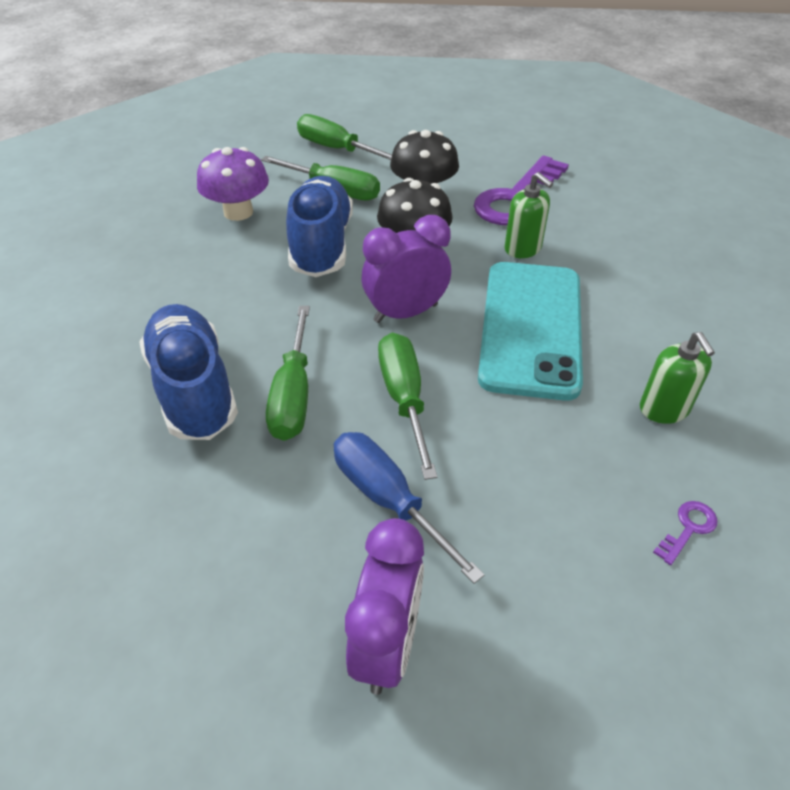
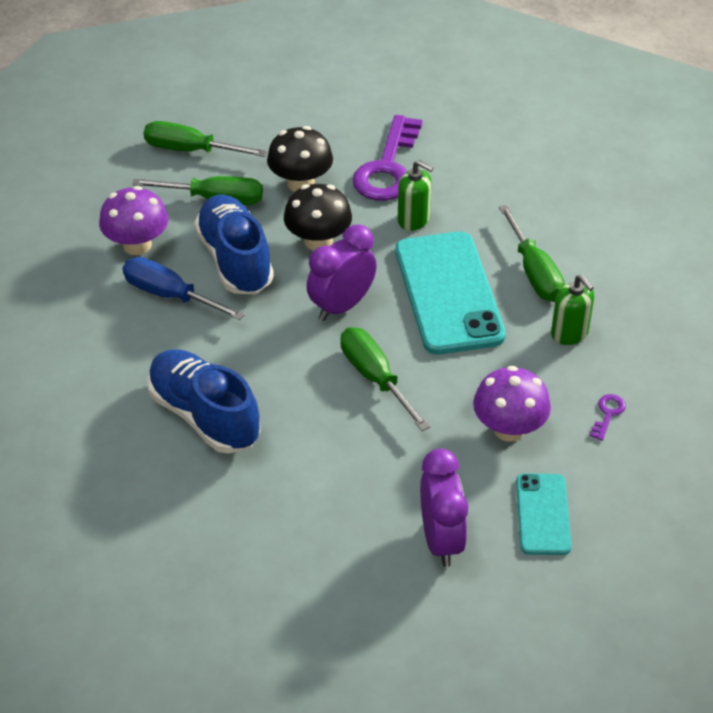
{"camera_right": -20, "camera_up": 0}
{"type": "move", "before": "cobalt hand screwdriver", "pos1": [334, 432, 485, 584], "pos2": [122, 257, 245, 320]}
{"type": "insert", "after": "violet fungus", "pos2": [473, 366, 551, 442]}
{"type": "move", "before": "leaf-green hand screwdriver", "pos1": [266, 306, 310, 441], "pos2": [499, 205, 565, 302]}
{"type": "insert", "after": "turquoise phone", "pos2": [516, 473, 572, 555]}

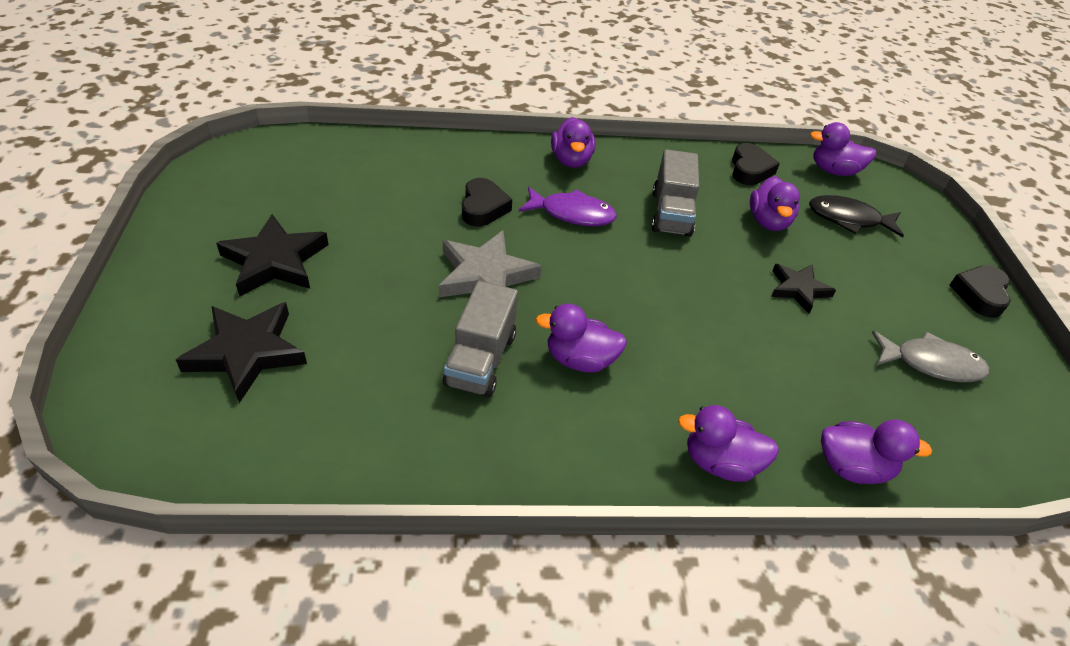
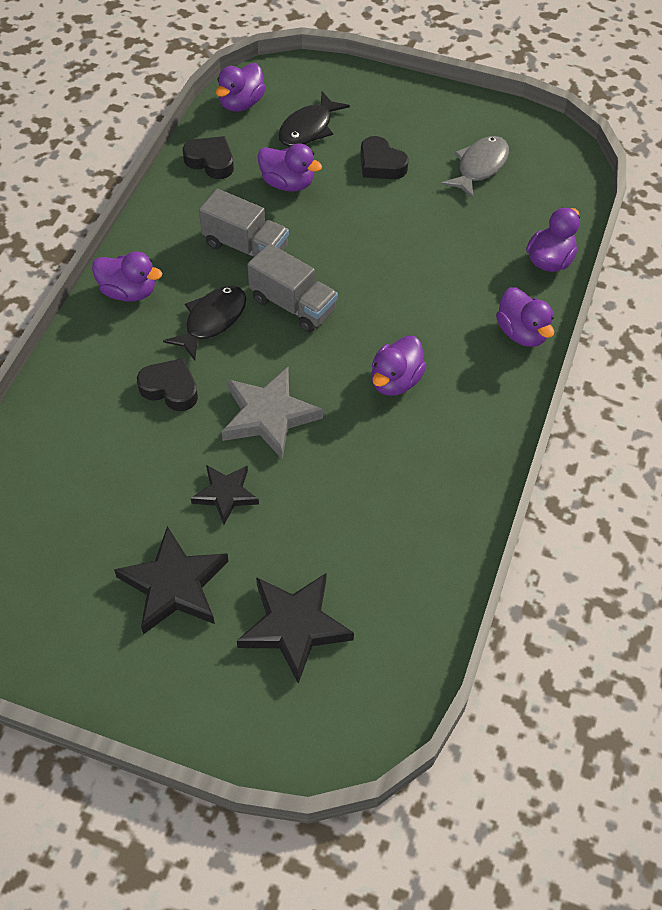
{"camera_right": -65, "camera_up": 10}
{"type": "recolor", "before": "violet fish", "after": "ebony fish", "pos1": [518, 187, 617, 226], "pos2": [163, 286, 246, 361]}
{"type": "move", "before": "ebony star", "pos1": [771, 264, 836, 313], "pos2": [191, 465, 259, 525]}
{"type": "move", "before": "grey truck", "pos1": [443, 281, 518, 397], "pos2": [247, 243, 338, 332]}
{"type": "move", "before": "ebony heart shape", "pos1": [949, 265, 1011, 318], "pos2": [360, 136, 409, 179]}
{"type": "rotate", "before": "violet toy duck", "pos1": [678, 405, 779, 482], "pos2": [496, 287, 554, 347], "turn": -60}

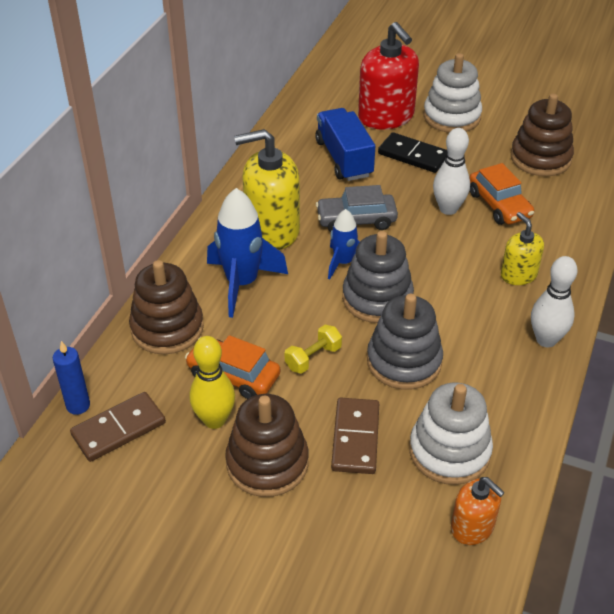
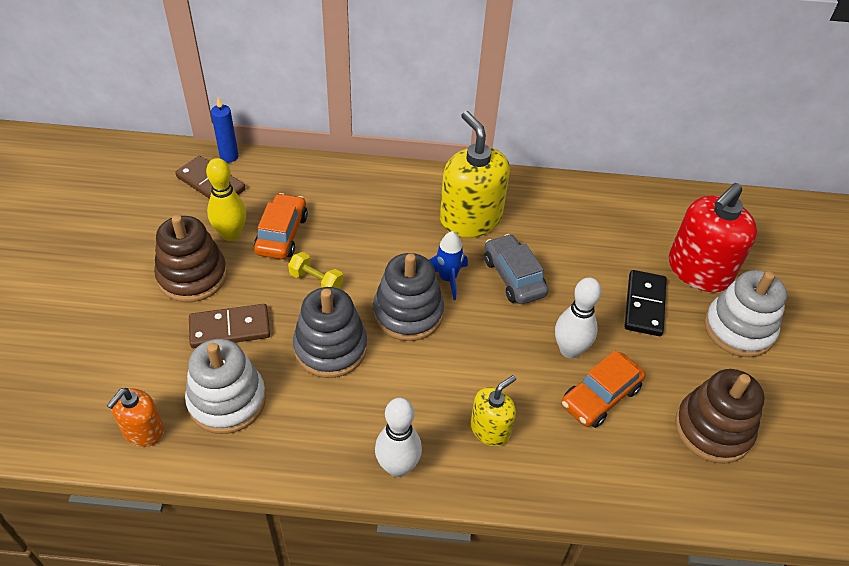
{"camera_right": 70, "camera_up": 5}
{"type": "delete", "before": "dark brown ring stacker", "pos1": [129, 260, 204, 354]}
{"type": "delete", "before": "cobalt rocket", "pos1": [207, 188, 288, 318]}
{"type": "delete", "before": "cobalt truck", "pos1": [315, 108, 375, 181]}

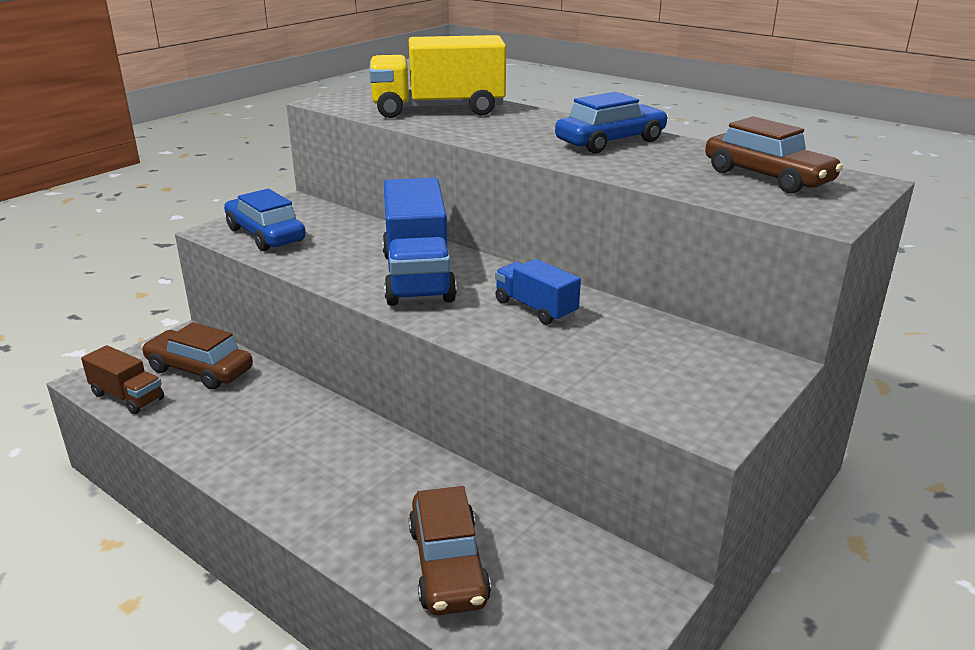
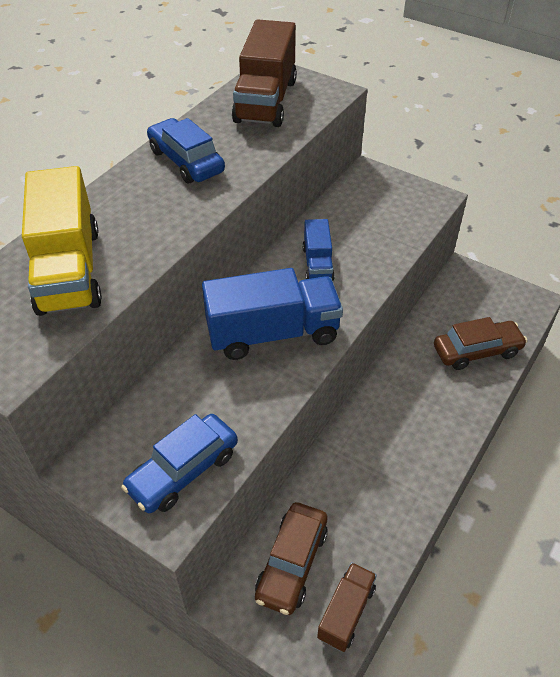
{"camera_right": -95, "camera_up": 20}
{"type": "replace", "before": "dark brown automobile", "after": "dark brown truck", "pos1": [705, 116, 843, 194], "pos2": [232, 19, 297, 127]}
{"type": "rotate", "before": "cobalt truck", "pos1": [495, 259, 581, 325], "pos2": [302, 219, 335, 281], "turn": -45}

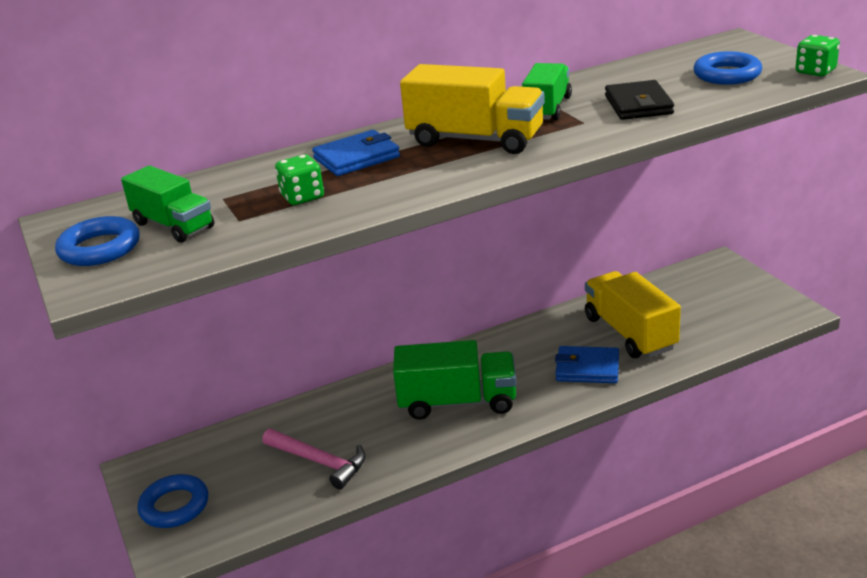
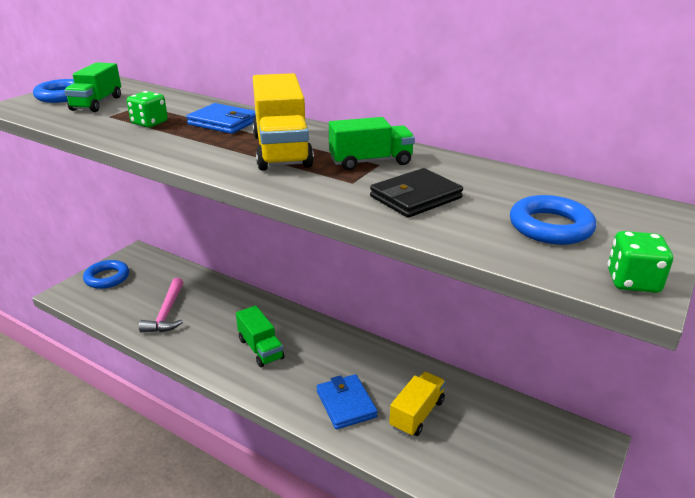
{"camera_right": 55, "camera_up": 0}
{"type": "resize", "before": "leaf-green truck", "pos1": [393, 340, 516, 420], "pos2": [236, 306, 284, 367], "scale": 0.65}
{"type": "resize", "before": "bright yellow truck", "pos1": [585, 271, 681, 358], "pos2": [389, 372, 446, 437], "scale": 0.65}

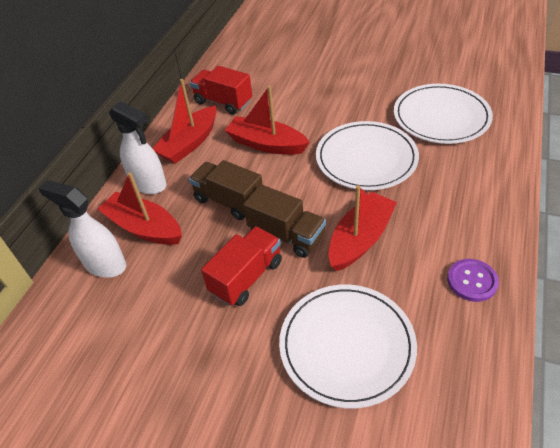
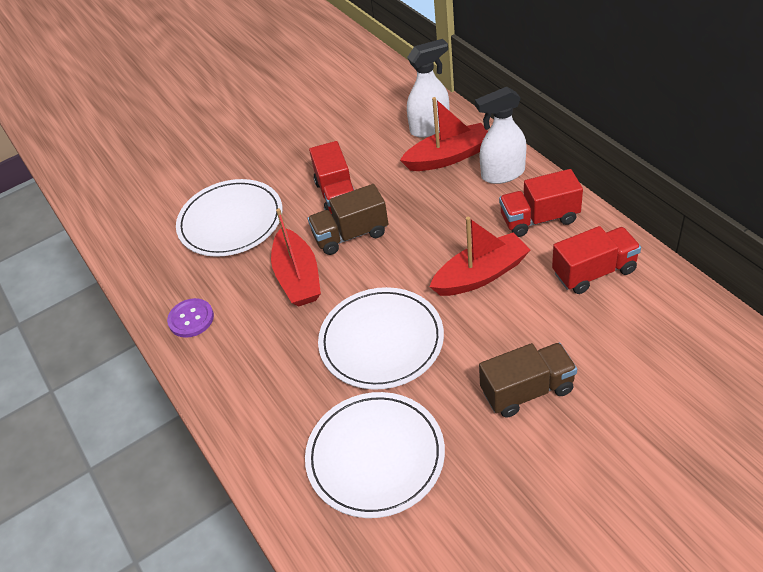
{"camera_right": 130, "camera_up": 0}
{"type": "move", "before": "dark brown truck", "pos1": [189, 160, 263, 220], "pos2": [479, 343, 577, 418]}
{"type": "replace", "before": "red boat", "after": "red truck", "pos1": [153, 79, 217, 164], "pos2": [499, 169, 583, 237]}

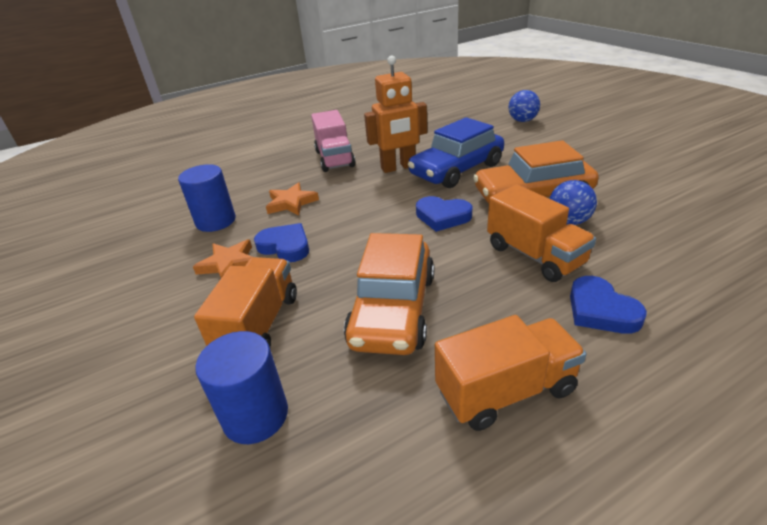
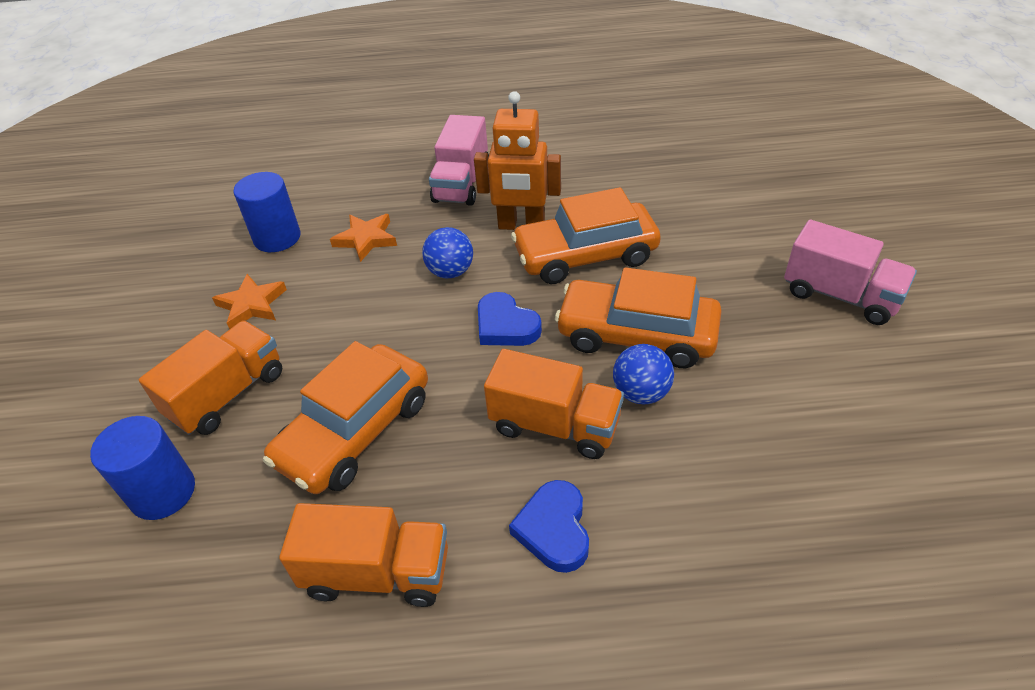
{"camera_right": 25, "camera_up": 10}
{"type": "move", "before": "cobalt ball", "pos1": [508, 90, 540, 122], "pos2": [422, 227, 473, 278]}
{"type": "rotate", "before": "orange truck", "pos1": [487, 185, 596, 282], "pos2": [484, 349, 624, 459], "turn": -60}
{"type": "recolor", "before": "cobalt automobile", "after": "orange automobile", "pos1": [408, 117, 504, 188], "pos2": [511, 187, 661, 284]}
{"type": "insert", "after": "rose-pink truck", "pos2": [784, 220, 917, 325]}
{"type": "delete", "before": "cobalt heart shape", "pos1": [254, 223, 309, 262]}

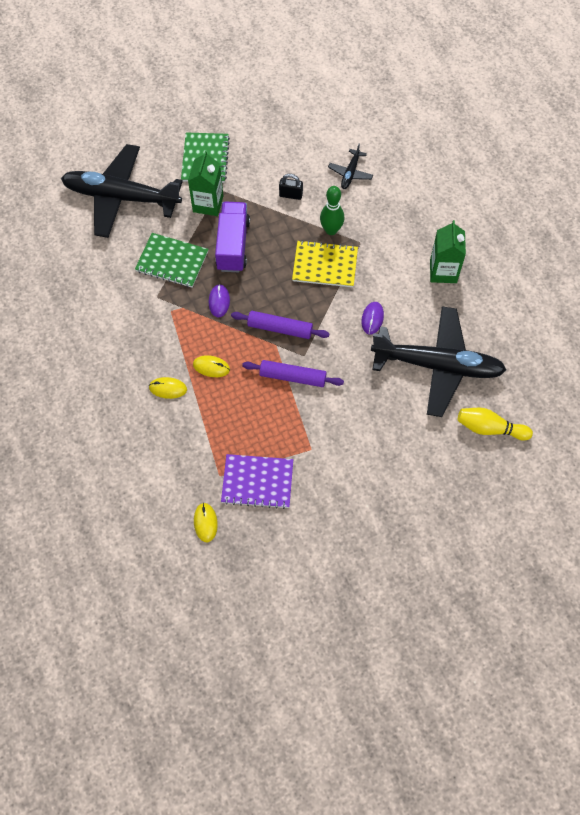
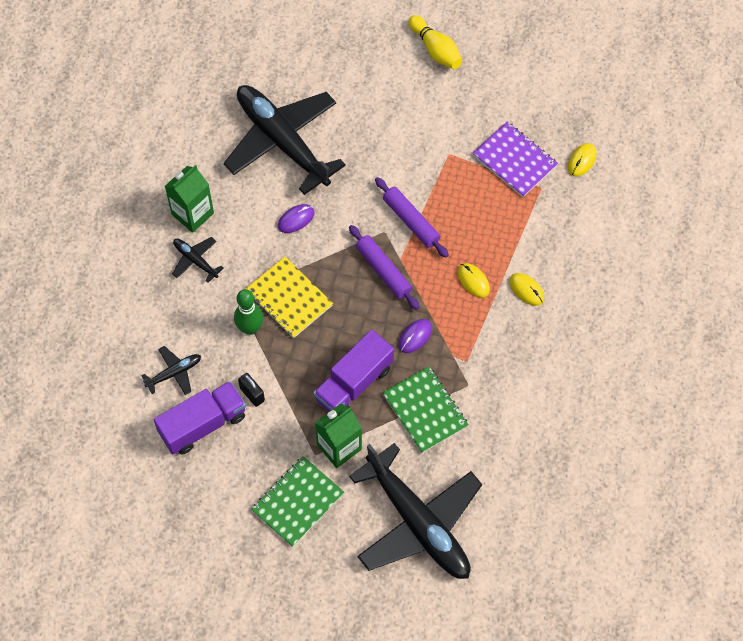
{"camera_right": -140, "camera_up": 0}
{"type": "insert", "after": "violet truck", "pos2": [154, 381, 246, 454]}
{"type": "insert", "after": "ebony toy plane", "pos2": [172, 237, 224, 283]}
{"type": "move", "before": "bright yellow skittle", "pos1": [457, 408, 533, 441], "pos2": [408, 15, 462, 69]}

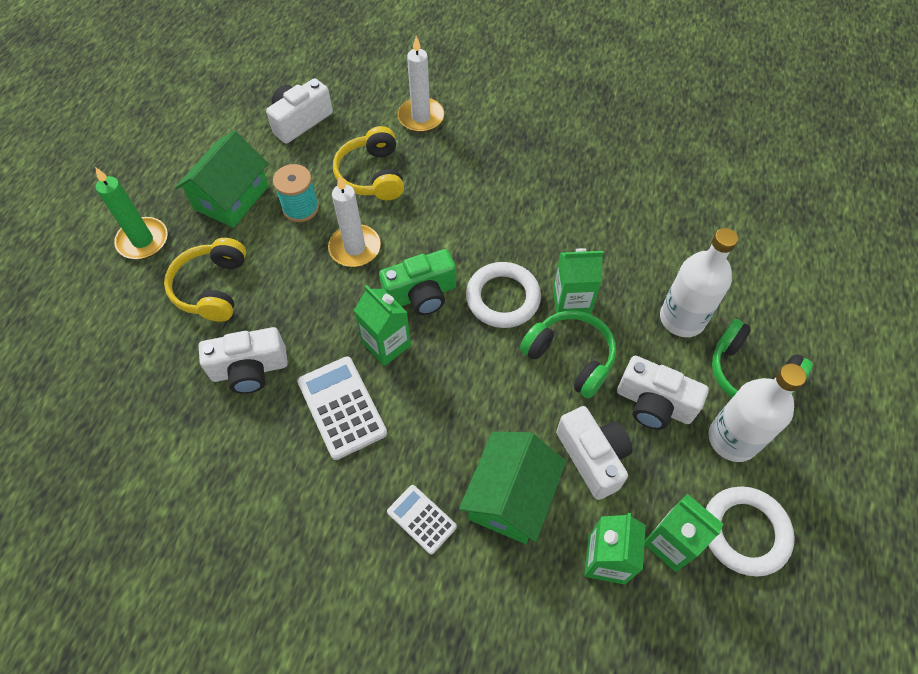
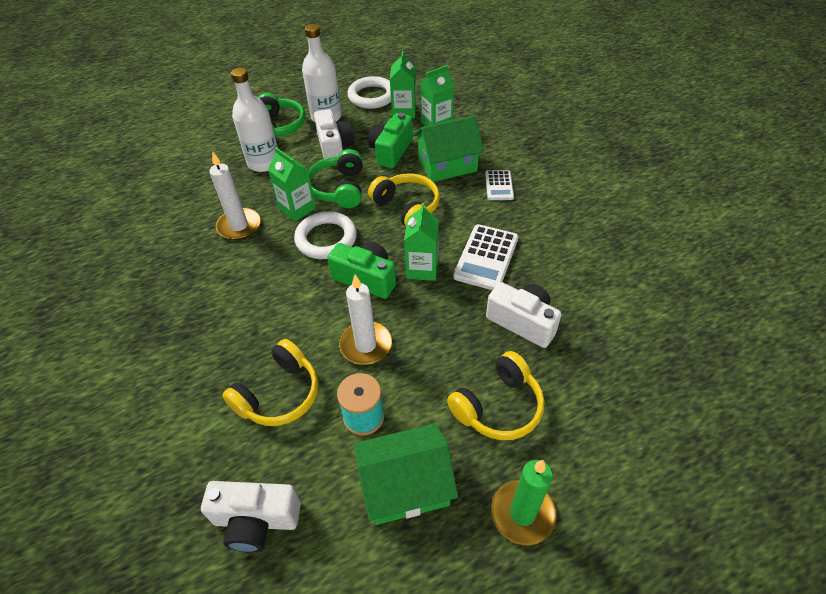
{"camera_right": -130, "camera_up": -10}
{"type": "move", "before": "white wax candle", "pos1": [398, 36, 444, 132], "pos2": [209, 151, 261, 240]}
{"type": "recolor", "before": "white compact camera", "after": "leaf-green compact camera", "pos1": [556, 406, 632, 500], "pos2": [368, 113, 413, 168]}
{"type": "insert", "after": "bright yellow headset", "pos2": [368, 173, 440, 226]}

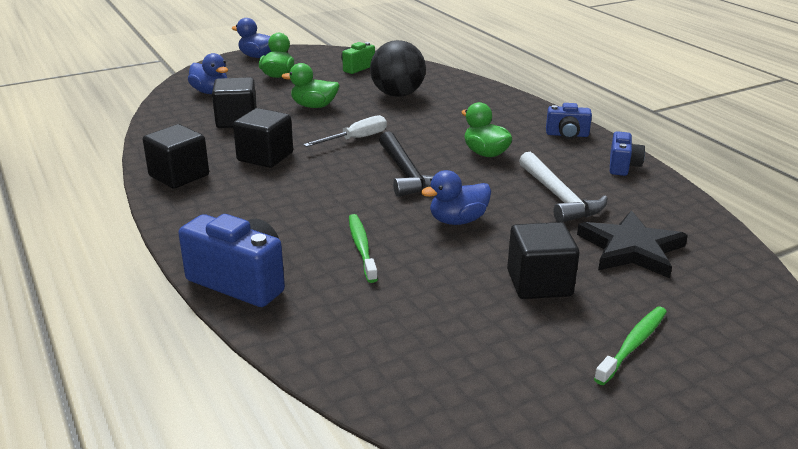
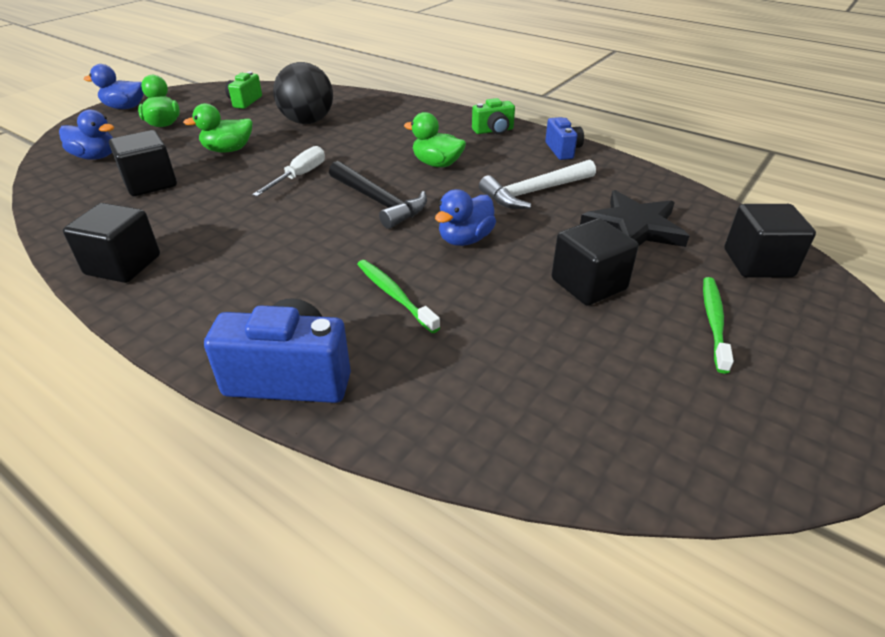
{"camera_right": -25, "camera_up": 10}
{"type": "recolor", "before": "cobalt compact camera", "after": "leaf-green compact camera", "pos1": [546, 103, 592, 139], "pos2": [472, 98, 515, 135]}
{"type": "rotate", "before": "white claw hammer", "pos1": [519, 152, 608, 223], "pos2": [479, 160, 596, 209], "turn": 105}
{"type": "move", "before": "ebony block", "pos1": [233, 108, 293, 168], "pos2": [724, 204, 816, 278]}

